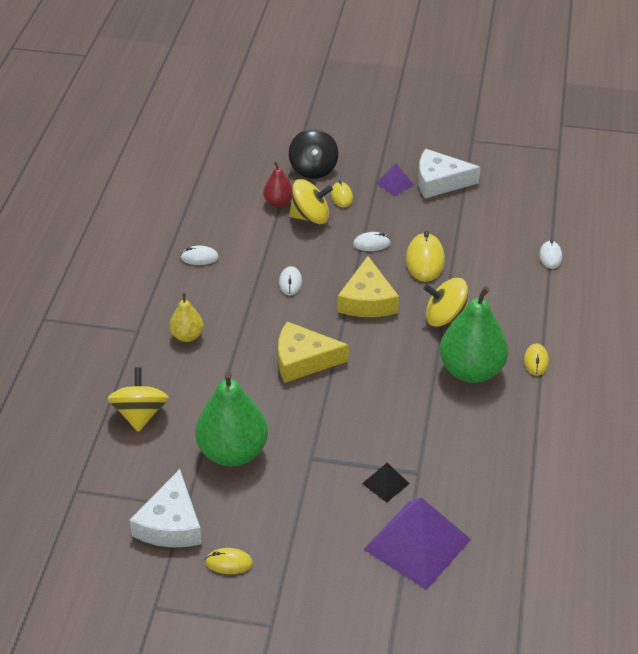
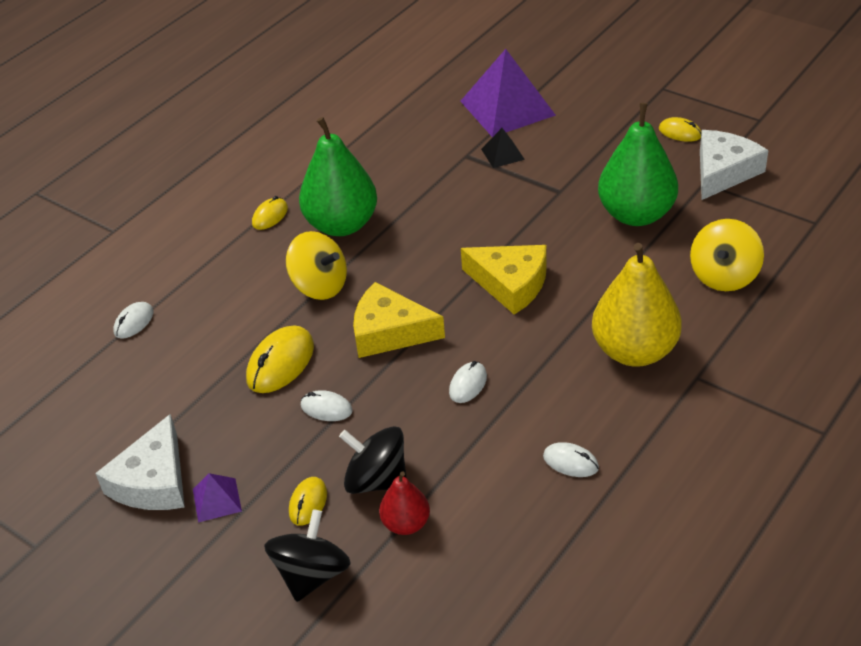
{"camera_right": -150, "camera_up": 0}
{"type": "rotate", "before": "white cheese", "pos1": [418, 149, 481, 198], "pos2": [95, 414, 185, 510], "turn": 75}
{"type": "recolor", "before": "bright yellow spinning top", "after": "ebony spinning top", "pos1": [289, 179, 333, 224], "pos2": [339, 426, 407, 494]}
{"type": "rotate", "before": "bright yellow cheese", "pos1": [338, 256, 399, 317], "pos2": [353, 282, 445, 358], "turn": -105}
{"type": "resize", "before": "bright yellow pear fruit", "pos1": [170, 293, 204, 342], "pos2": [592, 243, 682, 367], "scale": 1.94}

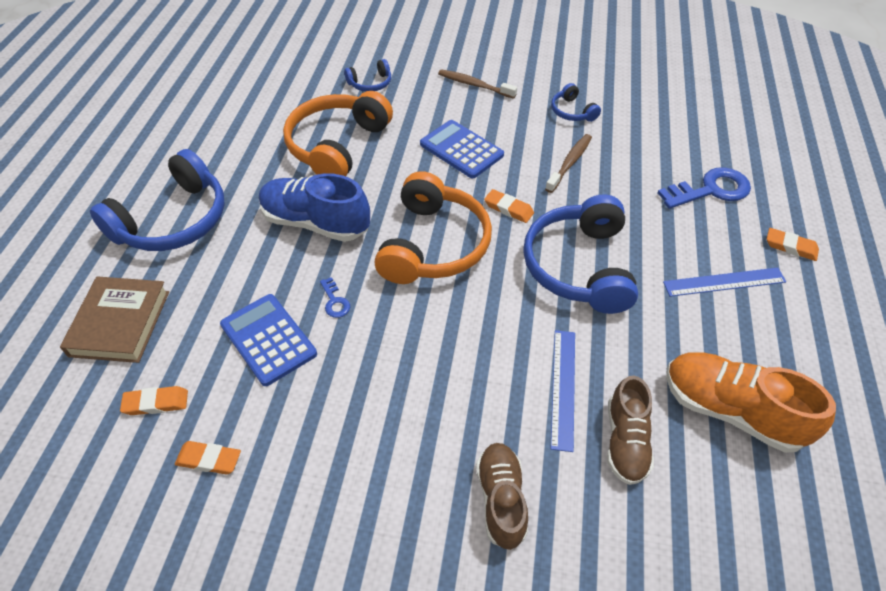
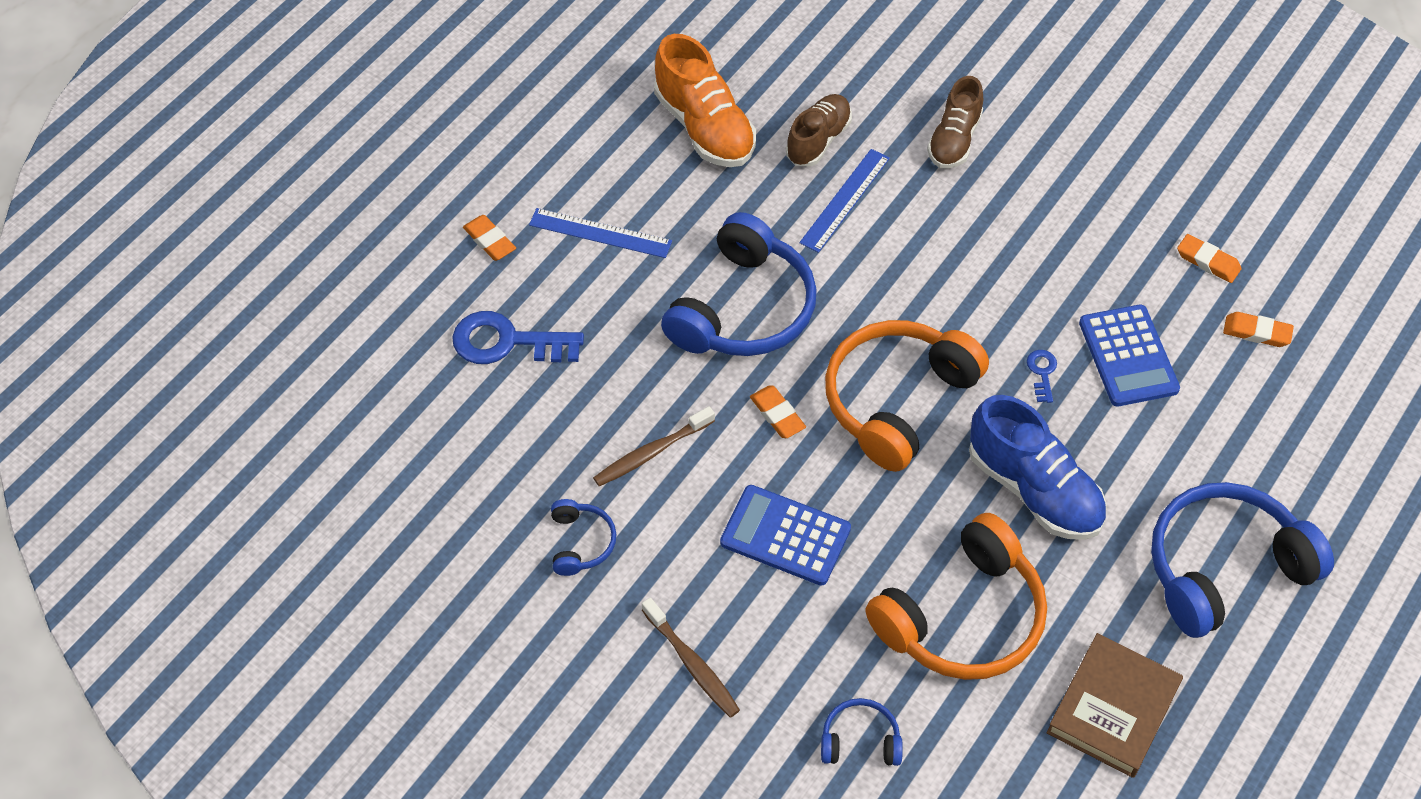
{"camera_right": -155, "camera_up": 5}
{"type": "rotate", "before": "cobalt pocket calculator", "pos1": [420, 120, 504, 178], "pos2": [720, 485, 851, 586], "turn": 135}
{"type": "move", "before": "dark brown hardcover", "pos1": [60, 276, 169, 363], "pos2": [1047, 633, 1183, 778]}

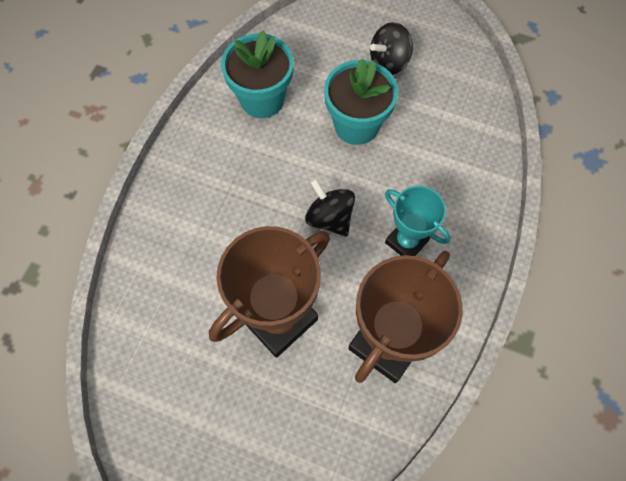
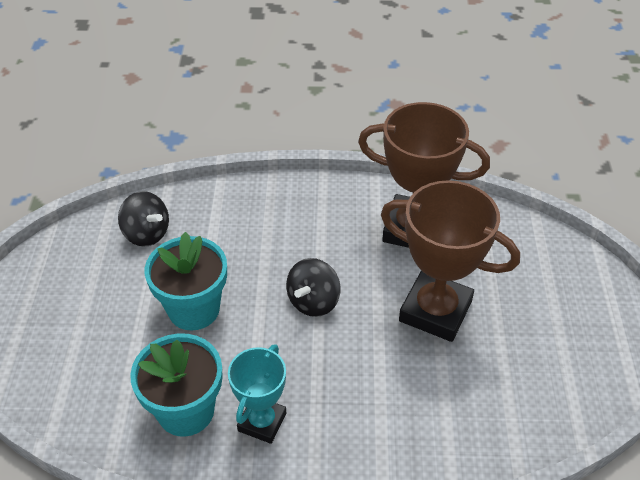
{"camera_right": -110, "camera_up": -20}
{"type": "move", "before": "ebony spinning top", "pos1": [370, 22, 413, 75], "pos2": [118, 191, 169, 247]}
{"type": "move", "before": "turquoise trophy", "pos1": [385, 186, 450, 256], "pos2": [228, 344, 286, 444]}

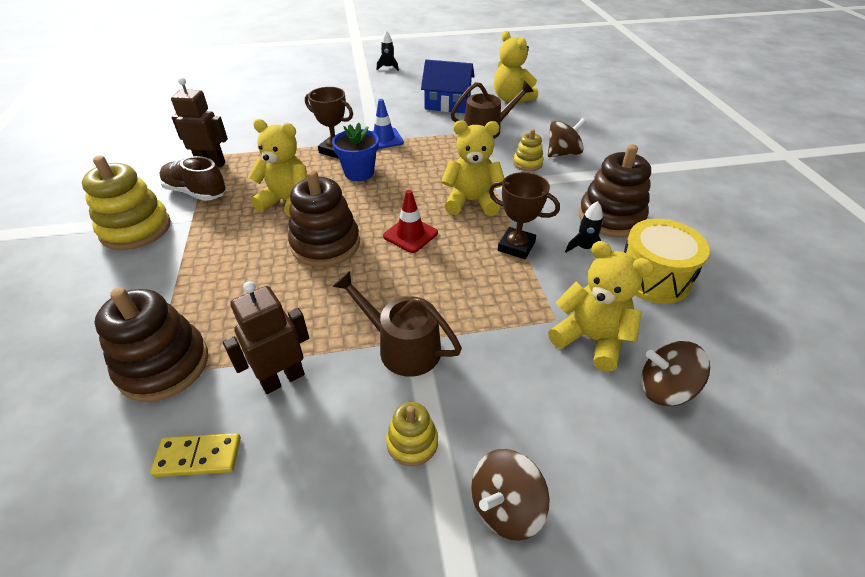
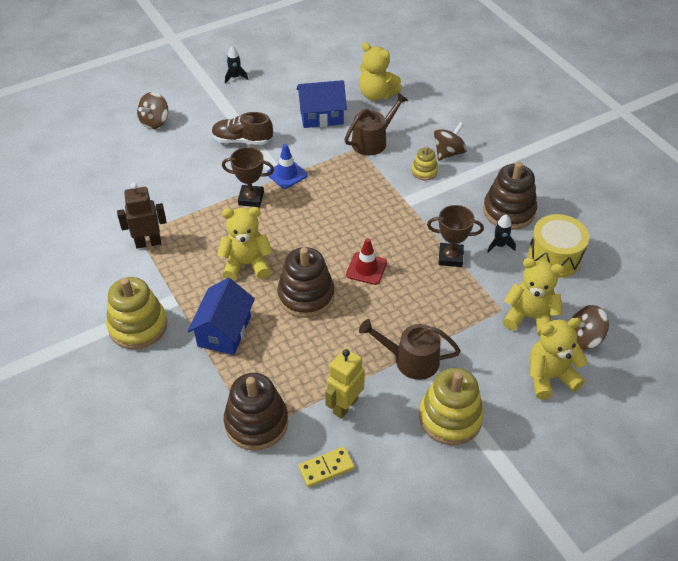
{"camera_right": -20, "camera_up": 5}
{"type": "move", "before": "dark brown spinning top", "pos1": [471, 449, 550, 541], "pos2": [137, 92, 168, 129]}
{"type": "insert", "after": "cobalt toy house", "pos2": [188, 278, 255, 355]}
{"type": "move", "before": "dark brown sneaker", "pos1": [159, 156, 227, 201], "pos2": [212, 112, 273, 145]}
{"type": "recolor", "before": "dark brown robot", "after": "bright yellow robot", "pos1": [223, 281, 309, 394], "pos2": [325, 348, 365, 419]}
{"type": "resize", "before": "bright yellow ring stacker", "pos1": [386, 402, 438, 466], "pos2": [419, 368, 484, 445], "scale": 1.9}
{"type": "move", "before": "bright yellow teddy bear", "pos1": [441, 120, 505, 216], "pos2": [530, 318, 588, 400]}
{"type": "delete", "before": "cobalt plant pot", "pos1": [332, 123, 379, 181]}

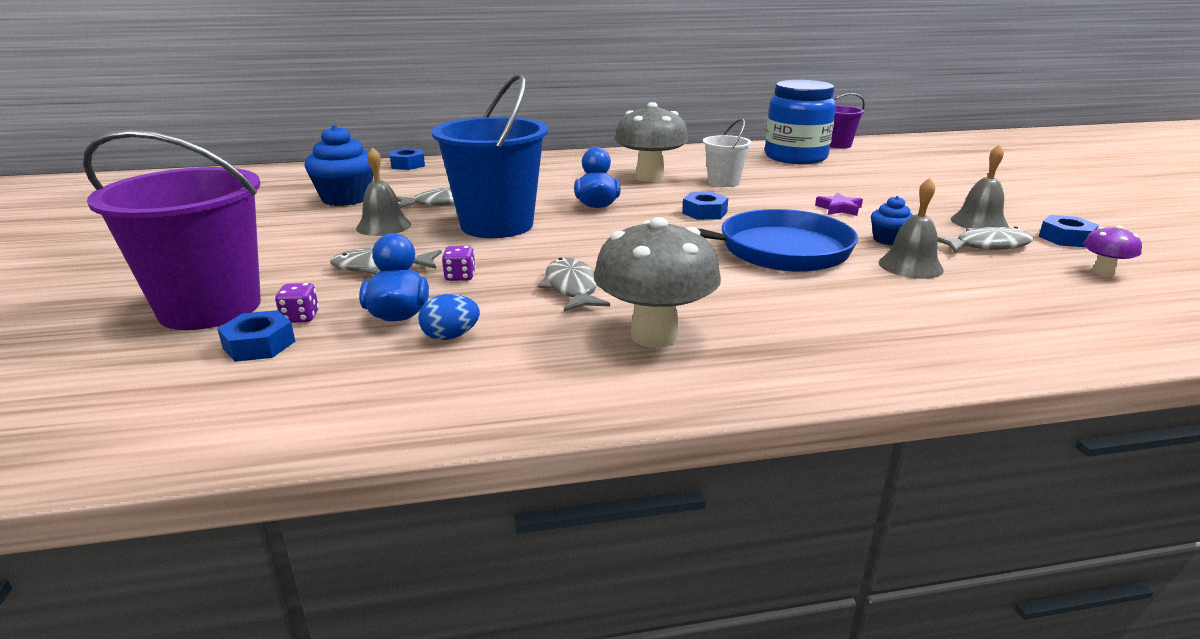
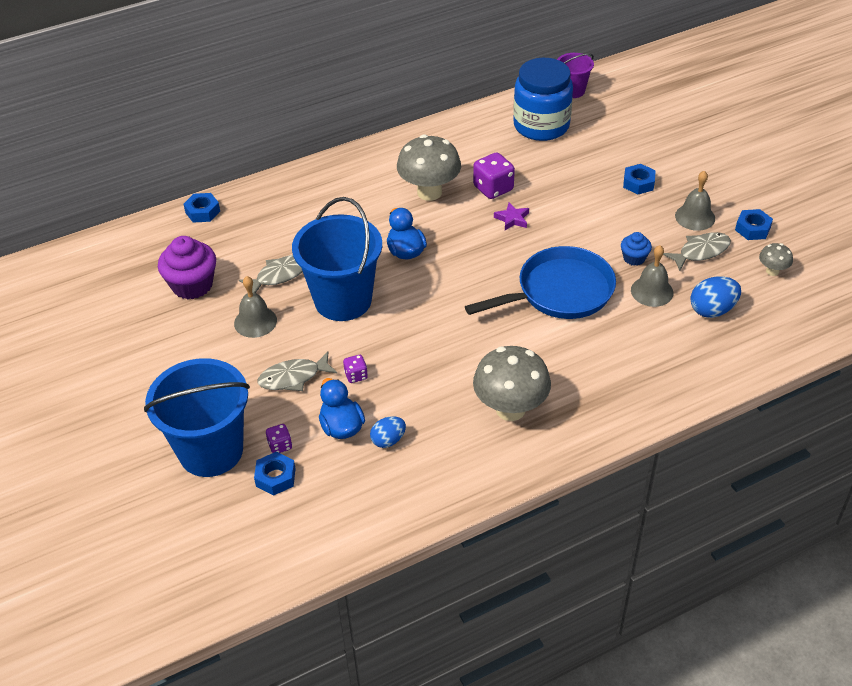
{"camera_right": -15, "camera_up": 20}
{"type": "recolor", "before": "violet sand bucket", "after": "cobalt sand bucket", "pos1": [83, 130, 261, 330], "pos2": [144, 358, 250, 477]}
{"type": "recolor", "before": "cobalt cupcake", "after": "violet cupcake", "pos1": [304, 125, 373, 206], "pos2": [158, 236, 216, 300]}
{"type": "replace", "before": "white sand bucket", "after": "violet die", "pos1": [703, 118, 752, 187], "pos2": [473, 152, 515, 199]}
{"type": "move", "before": "violet star", "pos1": [815, 193, 863, 216], "pos2": [494, 202, 529, 230]}
{"type": "move", "before": "cobalt hexagon nut", "pos1": [682, 192, 728, 220], "pos2": [623, 164, 656, 194]}
{"type": "insert", "after": "cobalt egg shape", "pos2": [690, 276, 741, 318]}
{"type": "recolor", "before": "violet fungus", "after": "grey fungus", "pos1": [1083, 225, 1142, 276], "pos2": [759, 243, 793, 276]}
{"type": "delete", "before": "grey fish", "pos1": [538, 258, 610, 312]}

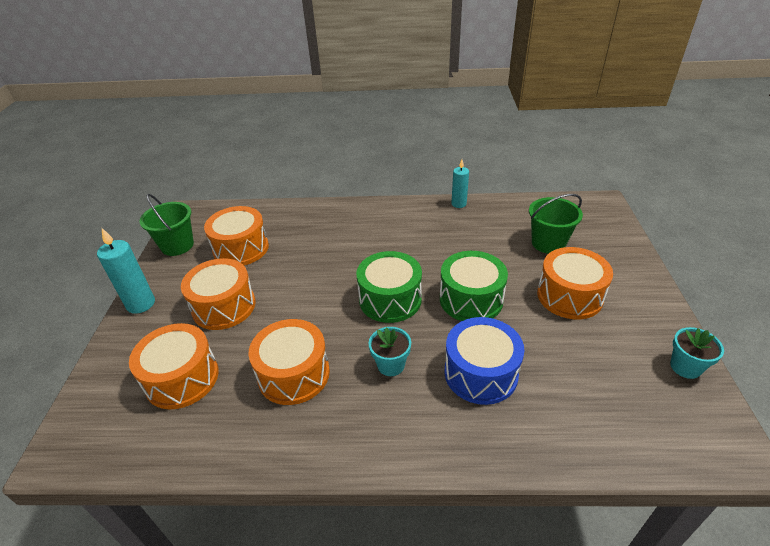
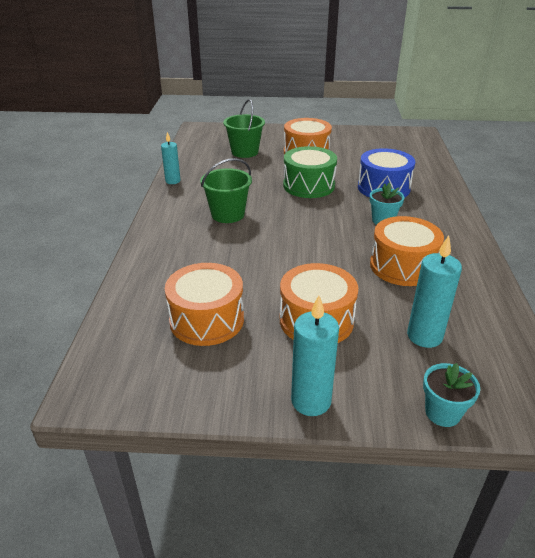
{"camera_right": -90, "camera_up": -5}
{"type": "move", "before": "leaf-green sand bucket", "pos1": [140, 194, 194, 256], "pos2": [200, 158, 252, 223]}
{"type": "replace", "before": "orange drum", "after": "turquoise wax candle", "pos1": [129, 323, 219, 409], "pos2": [407, 235, 462, 348]}
{"type": "move", "before": "turquoise plant pot", "pos1": [670, 327, 724, 379], "pos2": [423, 363, 480, 427]}
{"type": "delete", "before": "leaf-green drum", "pos1": [356, 251, 422, 323]}

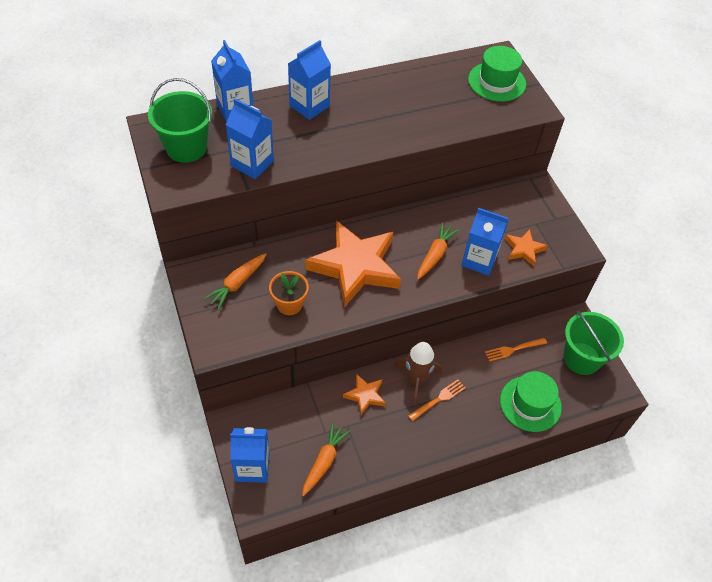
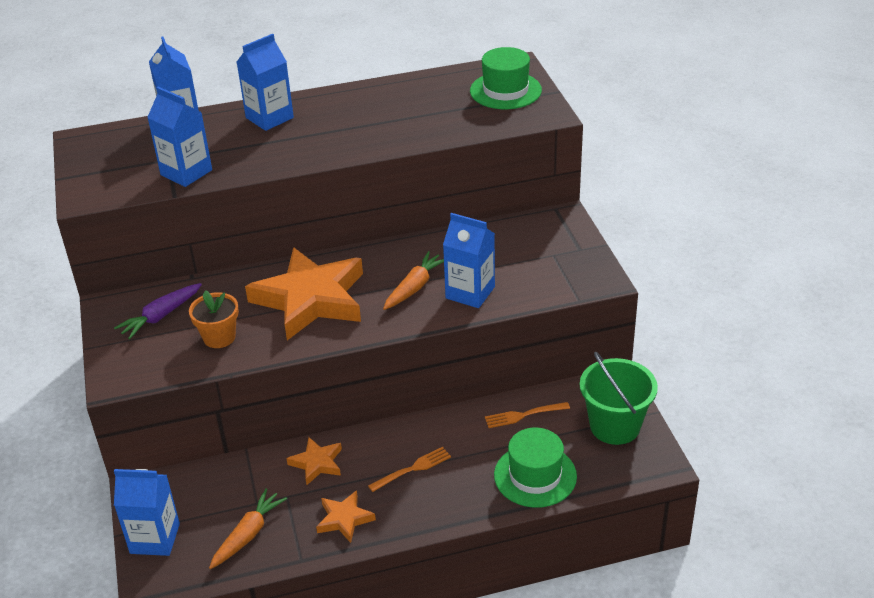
{"camera_right": 10, "camera_up": -15}
{"type": "recolor", "before": "orange toy carrot", "after": "violet toy carrot", "pos1": [204, 253, 267, 310], "pos2": [114, 283, 202, 339]}
{"type": "move", "before": "orange star", "pos1": [505, 229, 548, 266], "pos2": [316, 490, 376, 543]}
{"type": "delete", "before": "leaf-green sand bucket", "pos1": [148, 78, 212, 163]}
{"type": "delete", "before": "dark brown rocket", "pos1": [394, 342, 442, 405]}

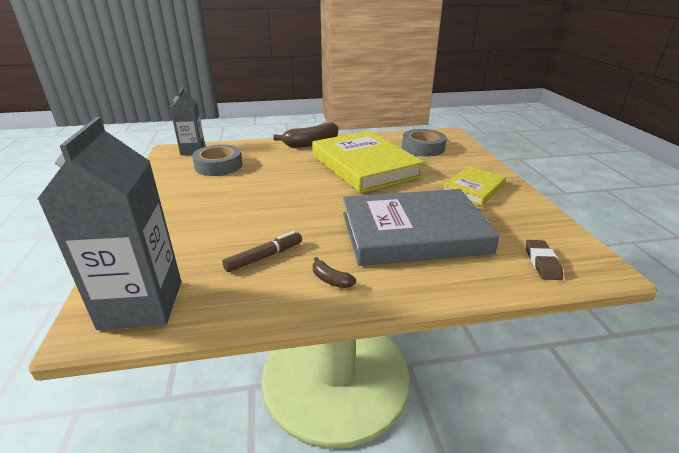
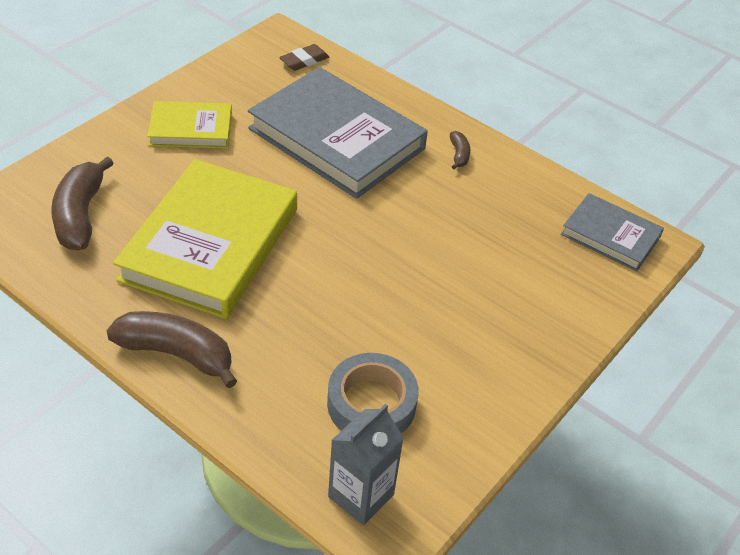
{"camera_right": -135, "camera_up": 15}
{"type": "replace", "before": "grey roll of tape", "after": "dark brown banana fruit", "pos1": [402, 129, 447, 157], "pos2": [51, 156, 114, 250]}
{"type": "replace", "before": "grey carton", "after": "grey hardcover", "pos1": [37, 117, 181, 330], "pos2": [561, 193, 664, 271]}
{"type": "delete", "before": "dark brown felt pen", "pos1": [222, 231, 302, 272]}

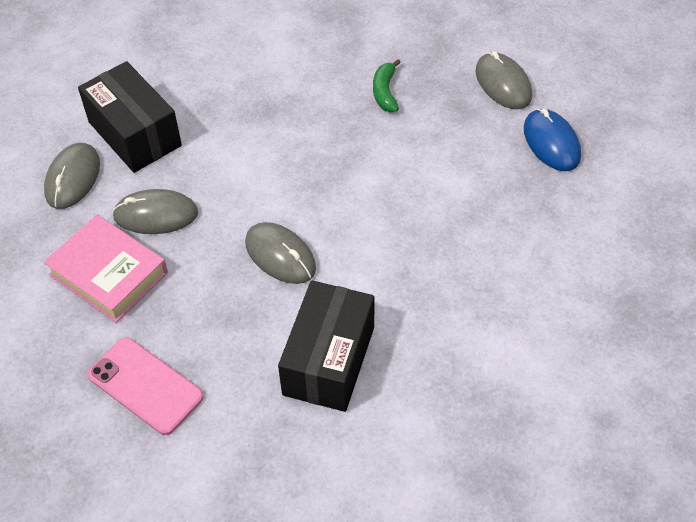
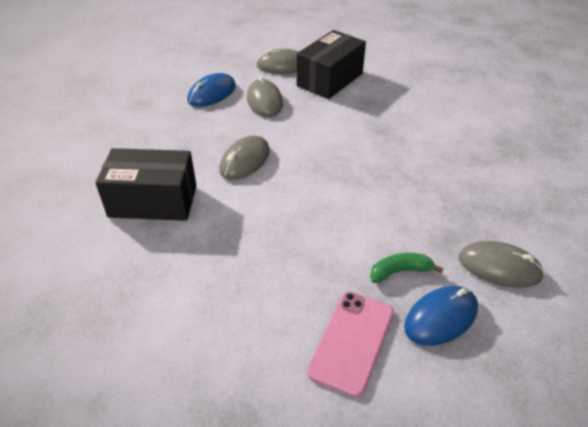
{"camera_right": 75, "camera_up": -10}
{"type": "replace", "before": "rose-pink hardcover", "after": "cobalt PC mouse", "pos1": [44, 215, 168, 323], "pos2": [187, 73, 236, 107]}
{"type": "move", "before": "rose-pink phone", "pos1": [88, 337, 204, 435], "pos2": [307, 292, 394, 397]}
{"type": "move", "before": "leaf-green banana fruit", "pos1": [373, 59, 401, 112], "pos2": [370, 253, 443, 283]}
{"type": "rotate", "before": "grey PC mouse", "pos1": [475, 52, 532, 109], "pos2": [459, 241, 545, 288], "turn": 60}

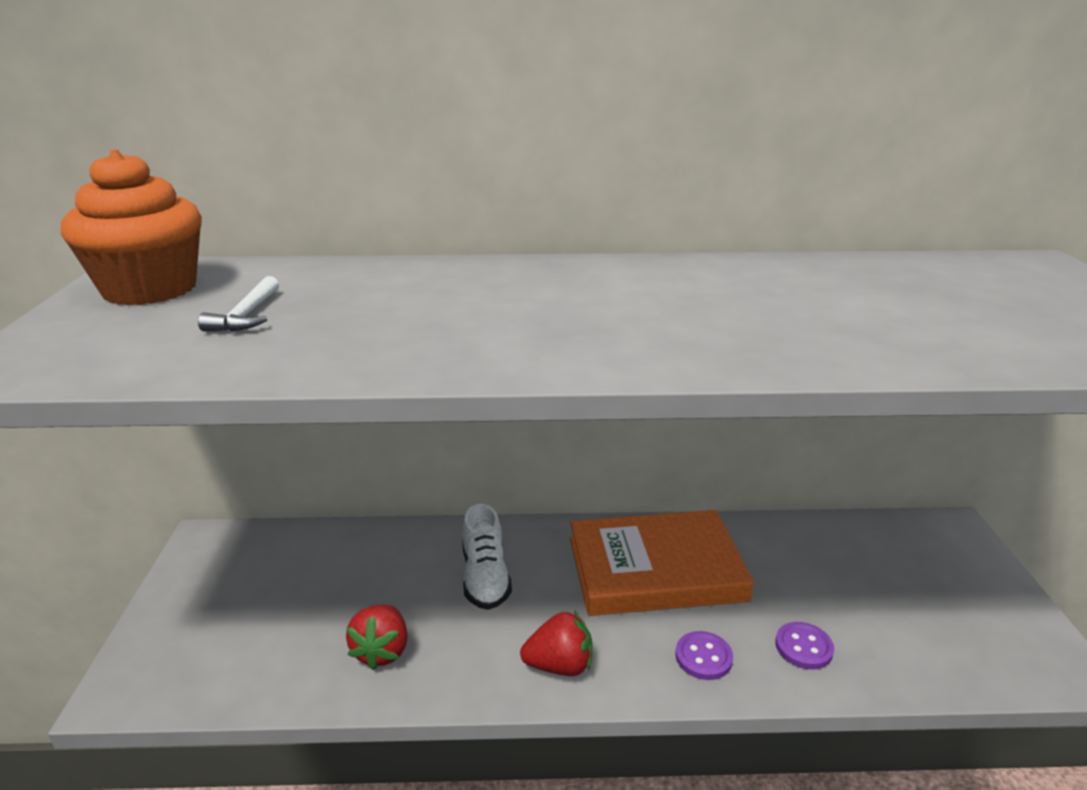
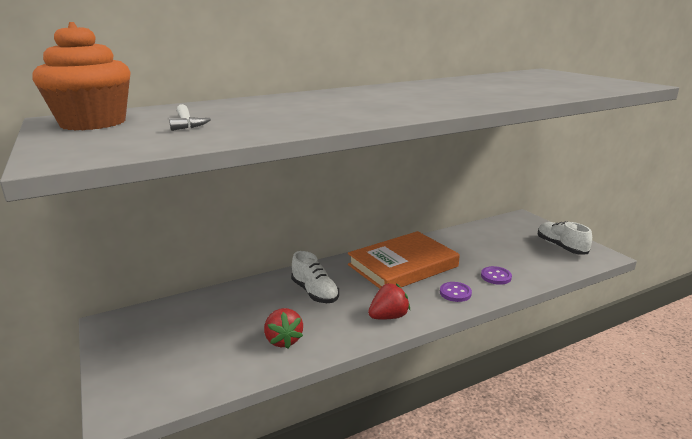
{"camera_right": -25, "camera_up": -5}
{"type": "insert", "after": "white sneaker", "pos2": [538, 221, 592, 254]}

